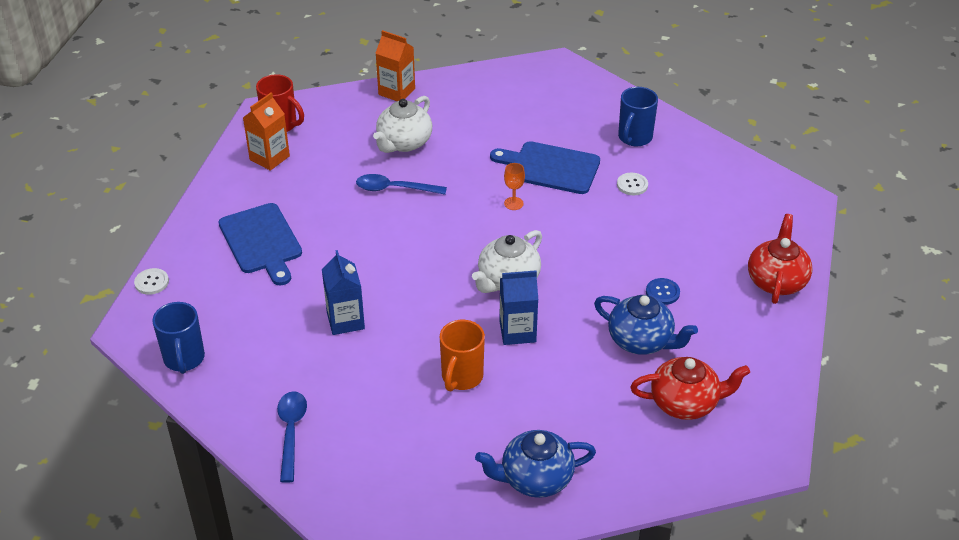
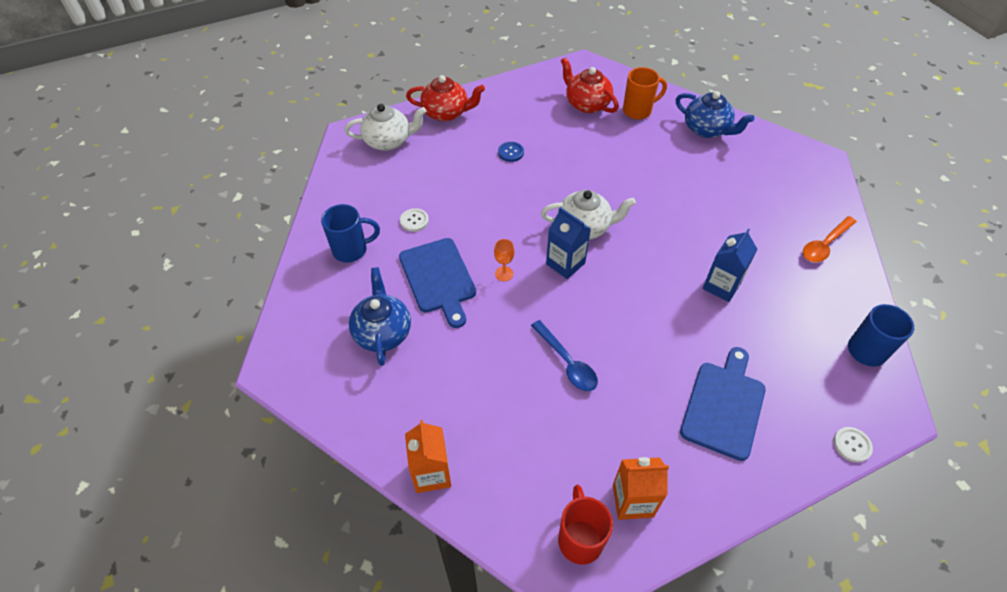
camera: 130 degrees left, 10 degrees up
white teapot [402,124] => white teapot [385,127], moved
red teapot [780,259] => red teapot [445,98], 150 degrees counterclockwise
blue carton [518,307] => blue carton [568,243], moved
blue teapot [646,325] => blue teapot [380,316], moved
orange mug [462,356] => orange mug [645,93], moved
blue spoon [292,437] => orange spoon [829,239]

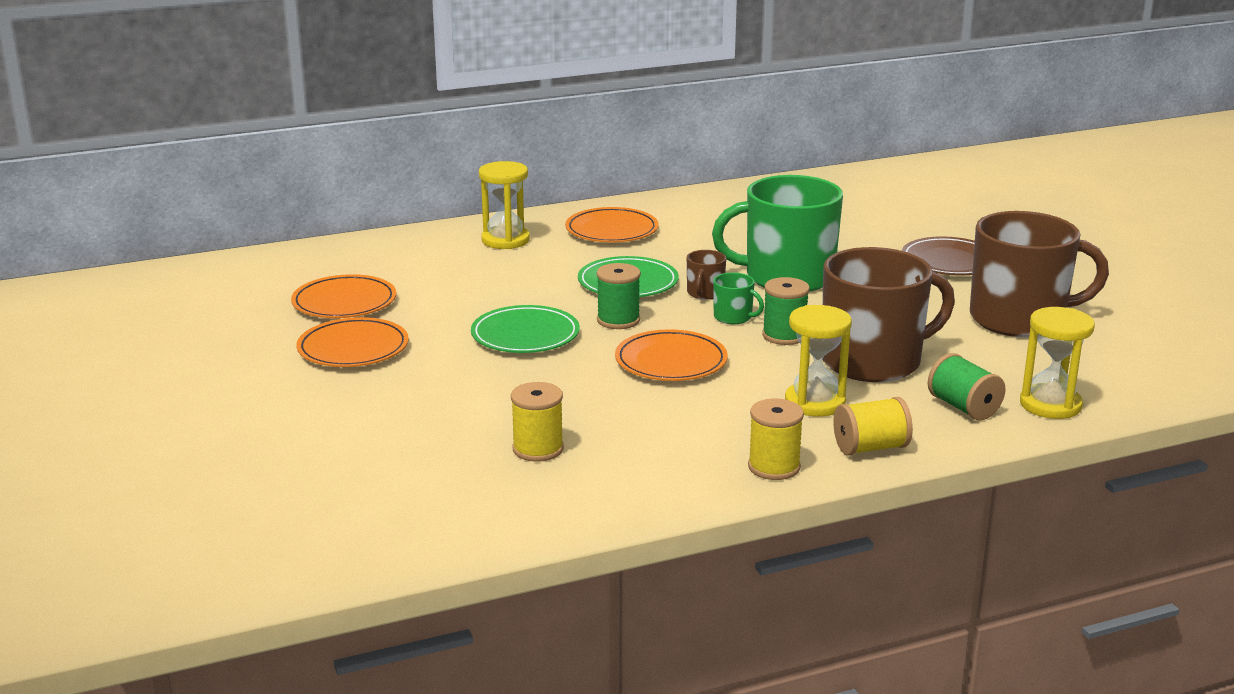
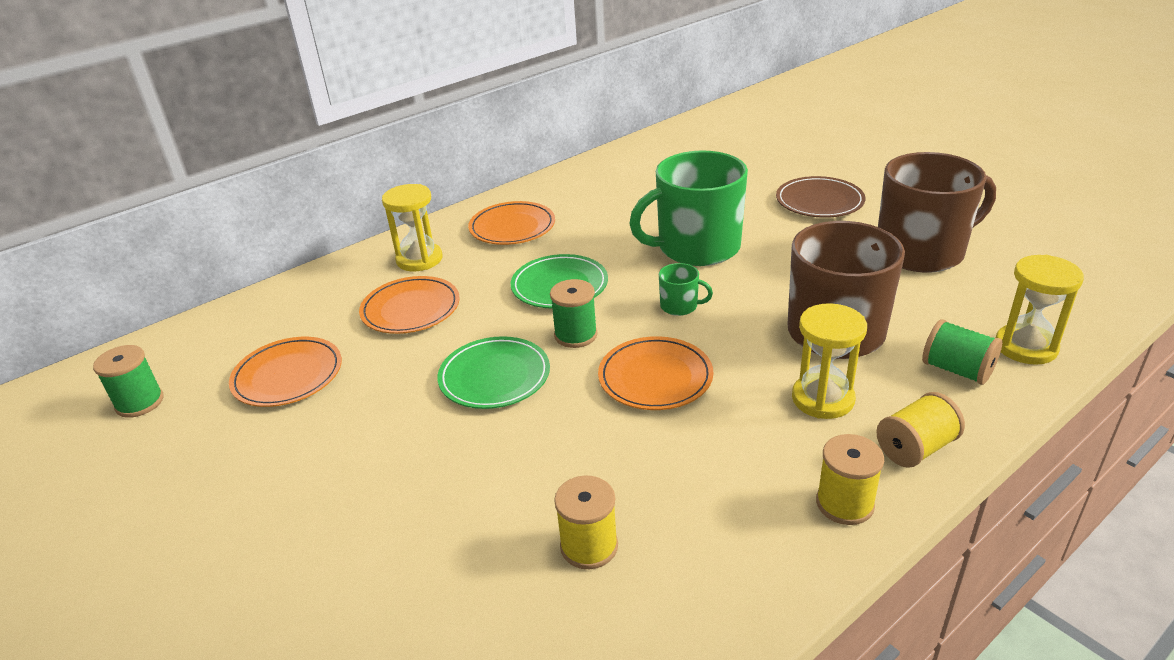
camera: 15 degrees left, 10 degrees up
brown mug [706,275] => nothing
green spool [786,311] => green spool [128,381], moved
orange plate [353,342] => orange plate [409,305], moved

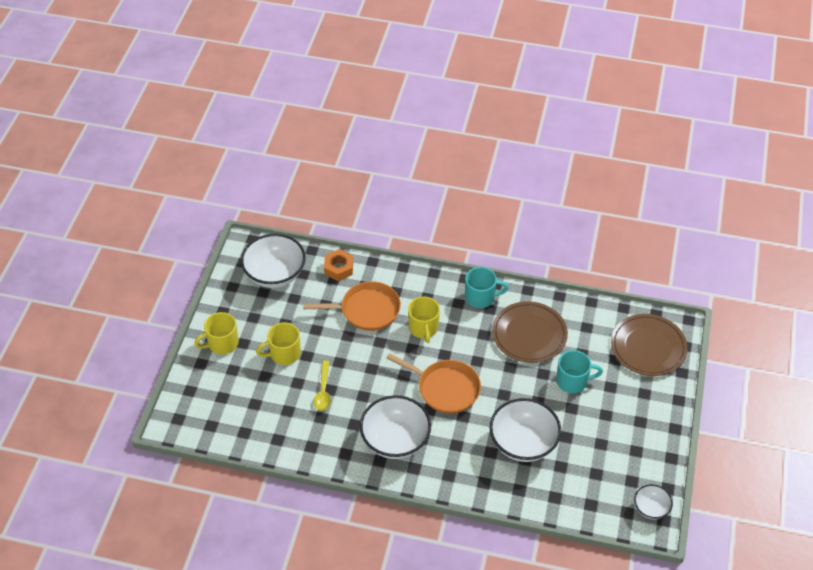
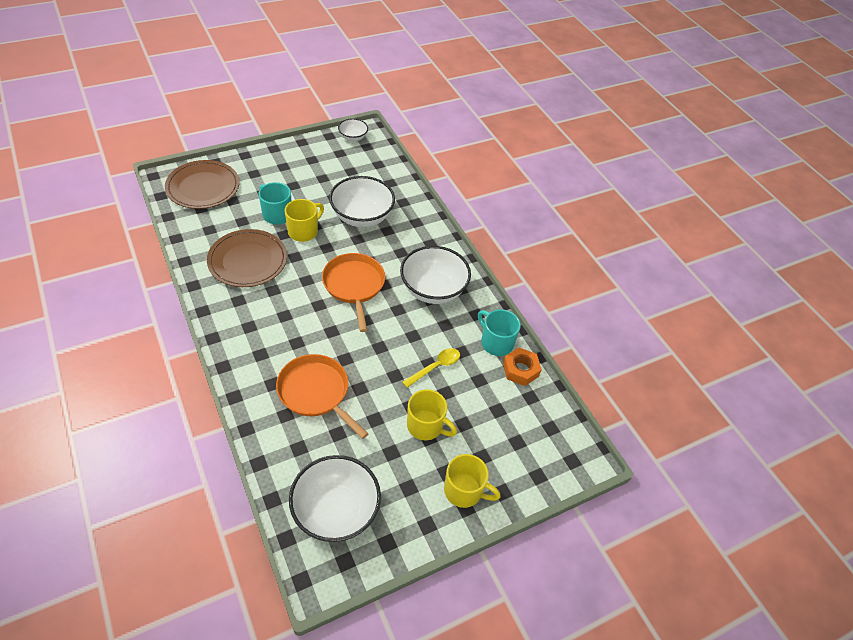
camera: 135 degrees left, 0 degrees up
orange nut [338,265] => orange nut [522,367], moved
turquoise mug [487,287] => turquoise mug [499,332], moved
yellow mug [424,320] => yellow mug [304,220], moved

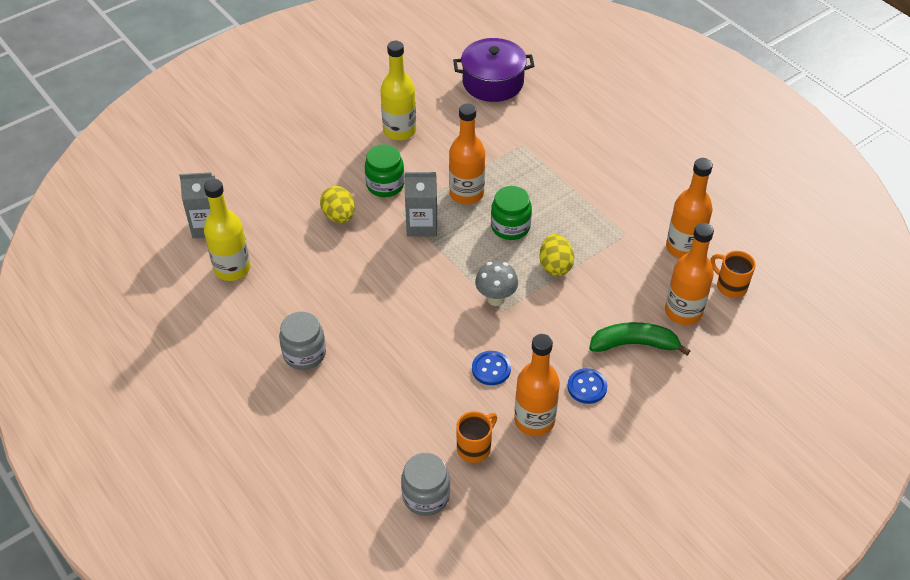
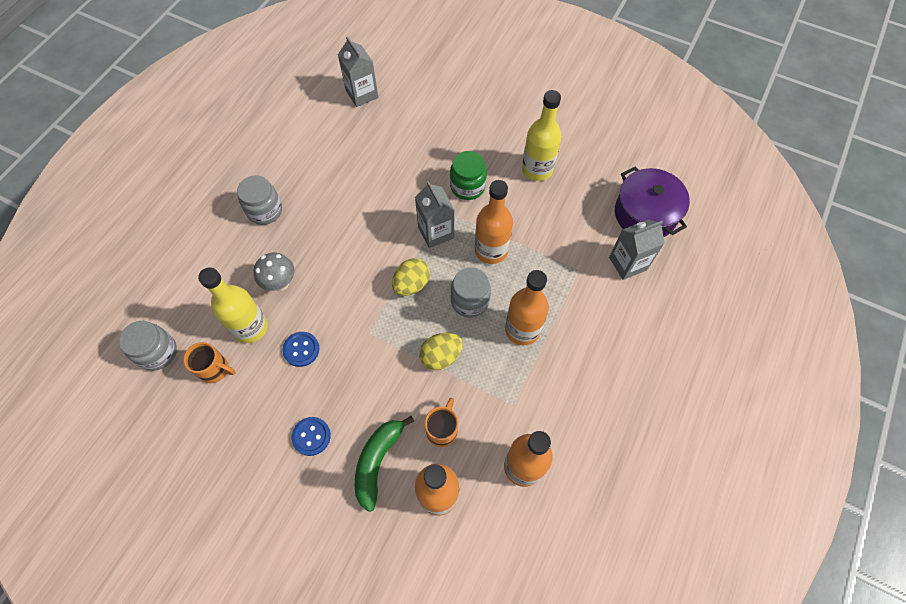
camera: 65 degrees right, 15 degrees up
yellow bottle [227,230] => yellow bottle [233,305], moved
yellow egg [337,204] => yellow egg [411,277], moved
green jar [511,213] => grey jar [470,293]
orange mug [733,274] => orange mug [441,422], moved
grey mushroom [496,283] => grey mushroom [274,272], moved
green banana [639,338] => green banana [384,464], 135 degrees counterclockwise
orange bottle [537,385] => orange bottle [527,307], moved
nothing => grey carton [637,249]

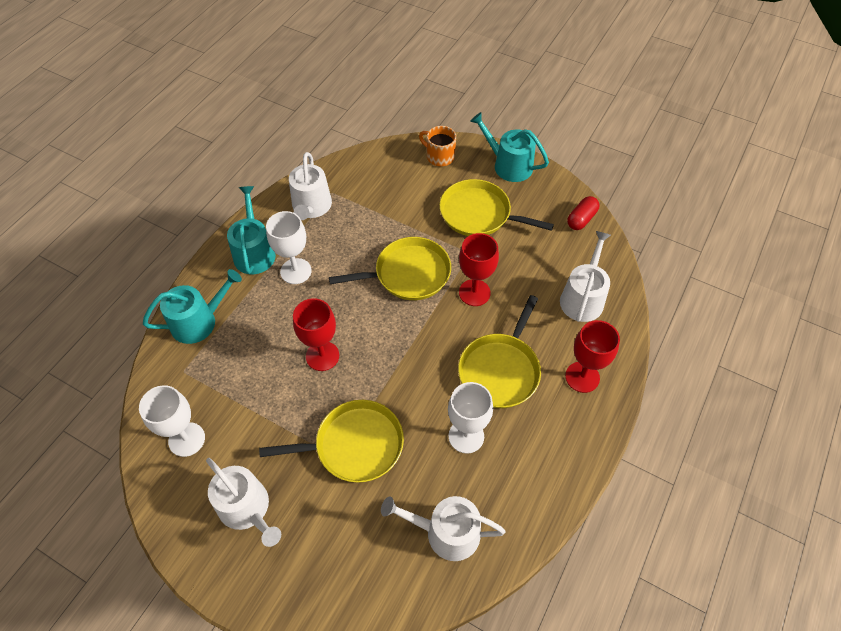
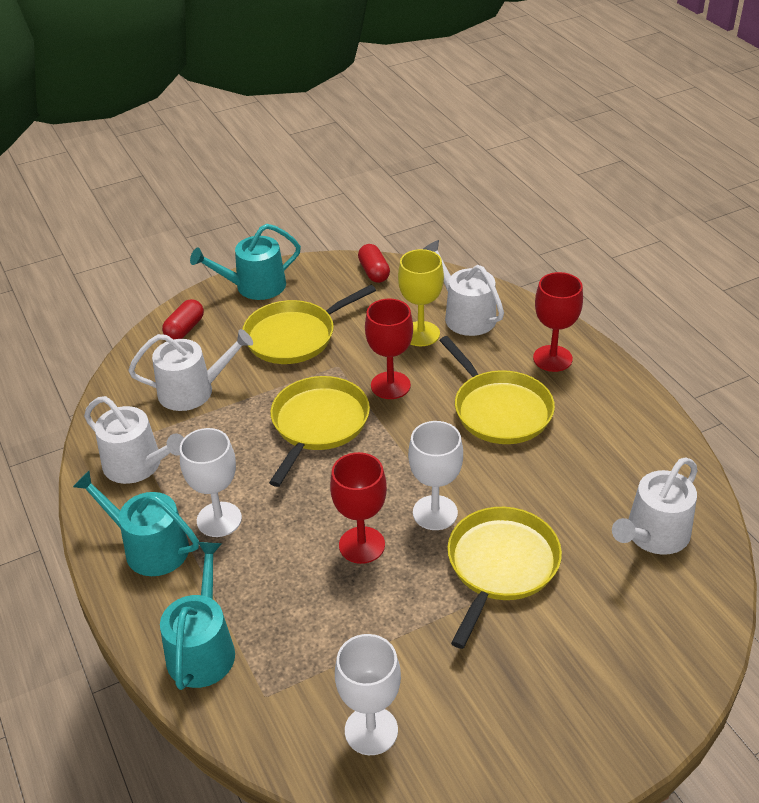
camera: 55 degrees left, 15 degrees down
orange mug [437,146] => red capsule [183,319]
white goblet [470,418] => white goblet [435,475], moved
white watering can [243,502] => white watering can [190,370], moved
nothing => yellow goblet [421,297]

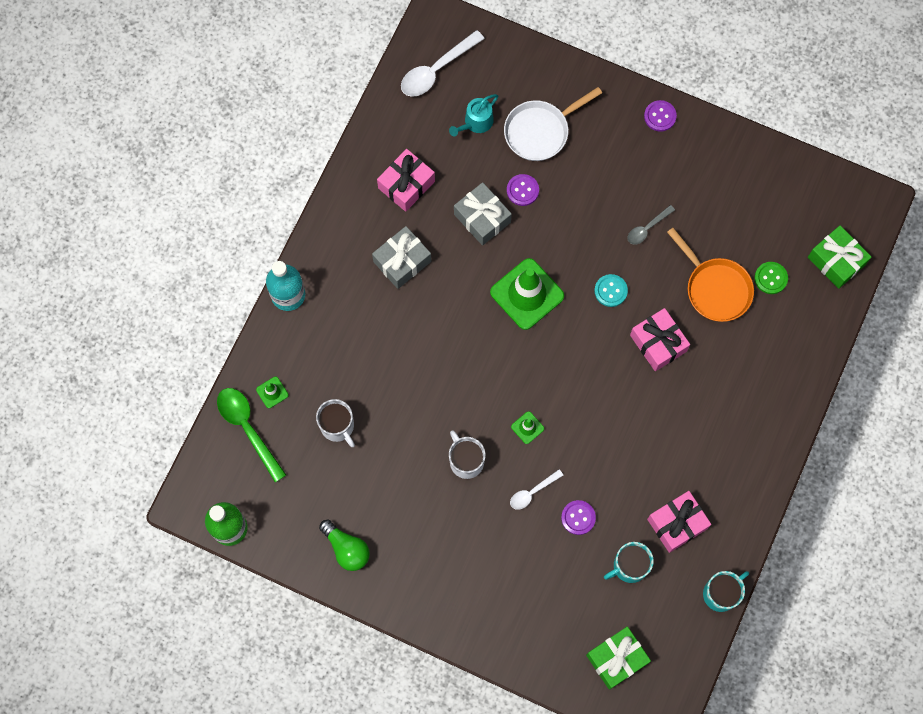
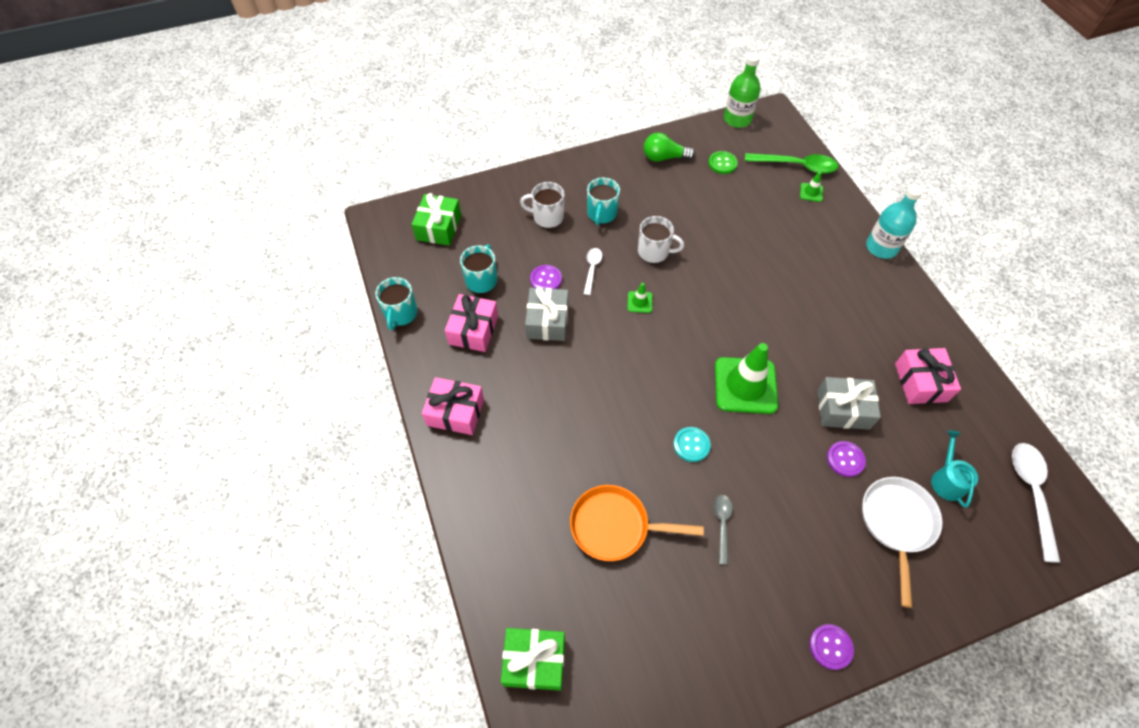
camera: 135 degrees right, 15 degrees down
grey gift [401,257] => grey gift [546,314], moved
green button [771,278] => green button [723,162], moved
pink gift [660,339] => pink gift [453,406], moved
white mug [335,423] => white mug [542,205], moved
nothing => turquoise mug [603,201]

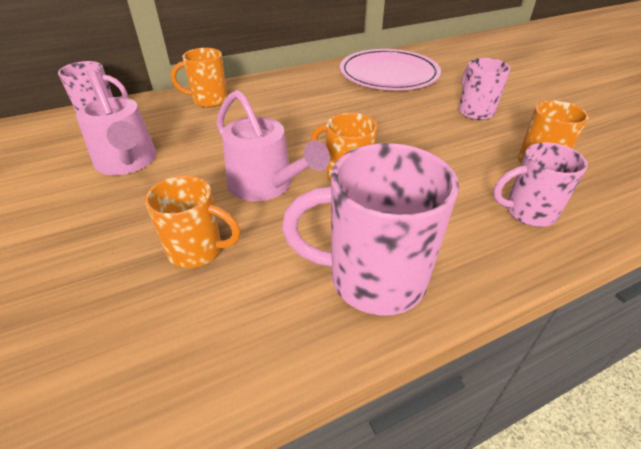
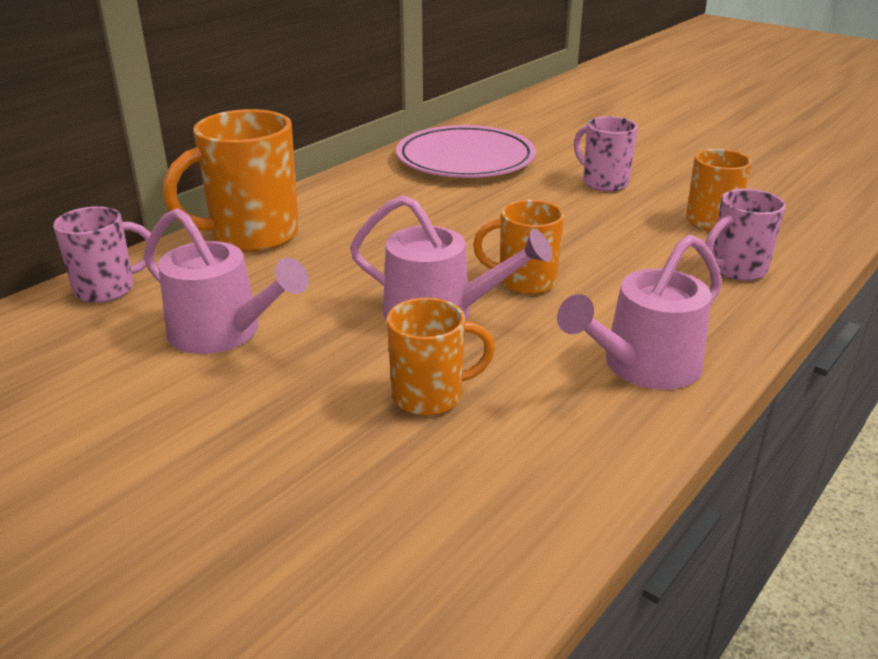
camera: 25 degrees left, 10 degrees down
orange mug [199,77] => orange mug [231,180], x1.65
pink mug [370,229] => pink watering can [639,312]

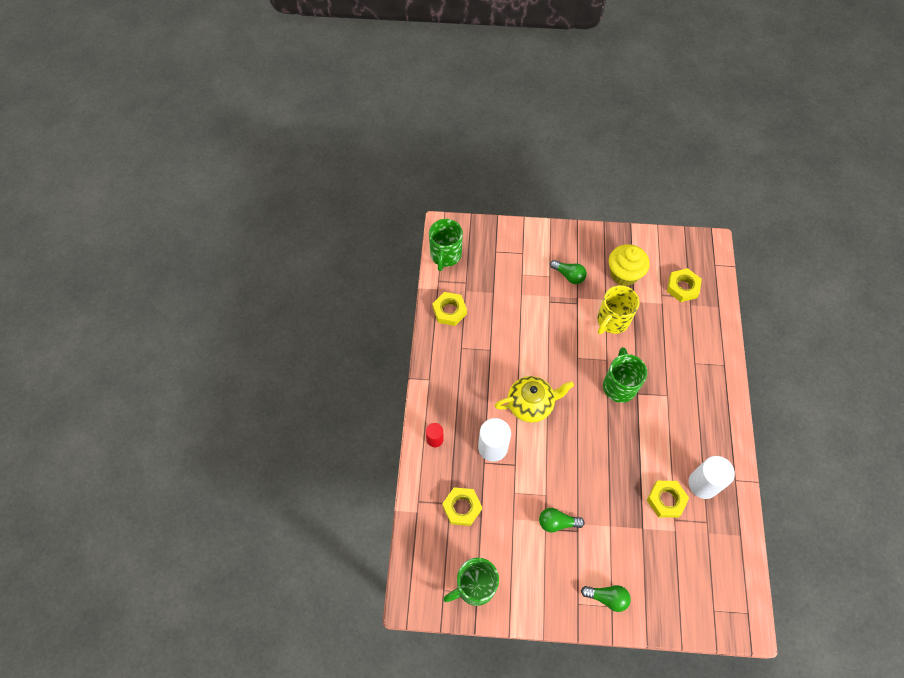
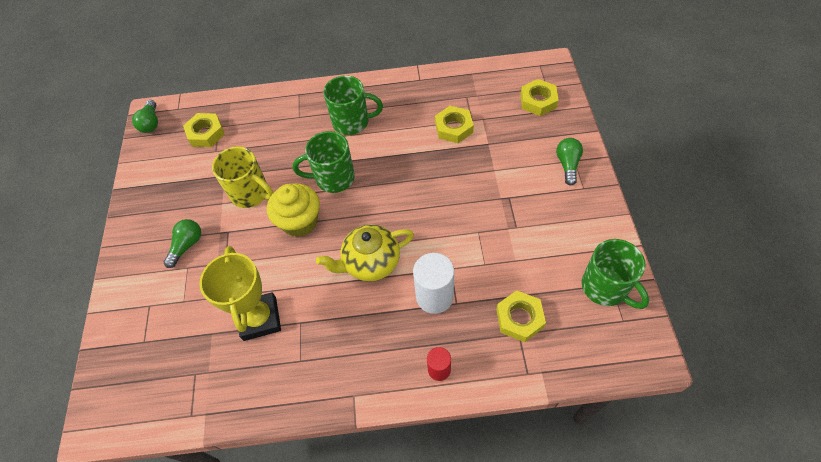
camera: 95 degrees left, 5 degrees down
green mug [446,245] => green mug [353,105], moved
yellow cupcake [629,265] => yellow cupcake [293,210], moved
yellow nut [449,309] => yellow nut [539,97], moved
yellow teapot [534,399] => yellow teapot [365,253], 90 degrees counterclockwise
white cylinder [711,477] => nothing
green light bulb [562,520] => green light bulb [145,116], moved
nothing => yellow trophy [240,293]

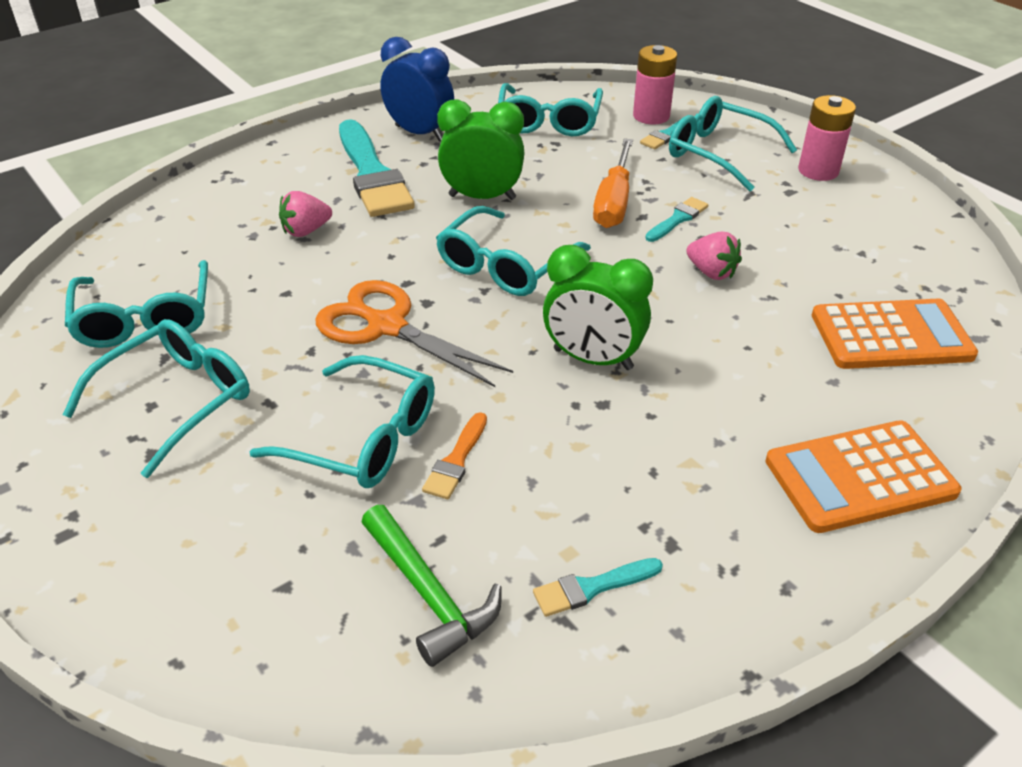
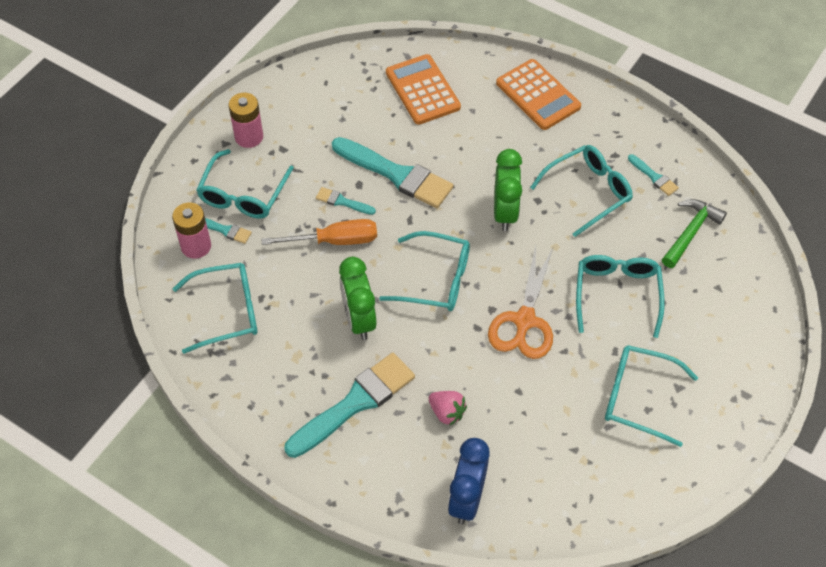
camera: 110 degrees left, 15 degrees up
blue clock [417,89] => blue clock [469,481], moved
pink strawberry [714,256] => turquoise brush [393,172]
turquoise glasses [136,304] => turquoise glasses [581,191], moved
orange brush [454,455] => nothing

